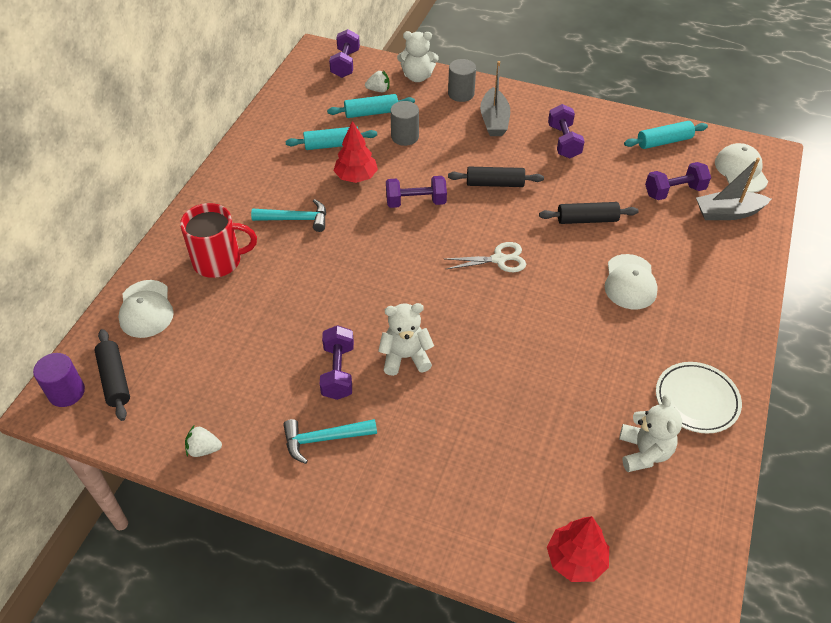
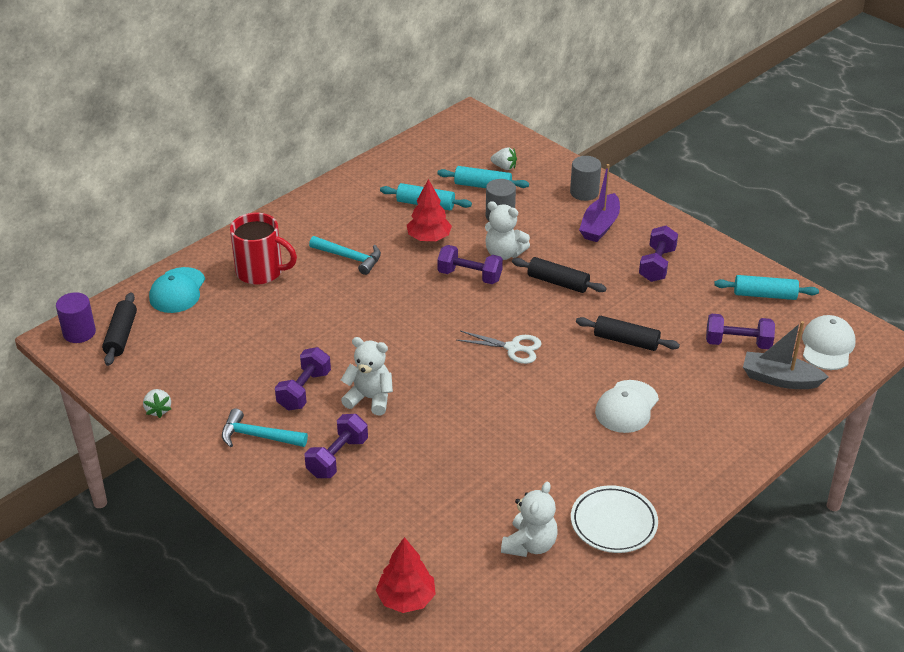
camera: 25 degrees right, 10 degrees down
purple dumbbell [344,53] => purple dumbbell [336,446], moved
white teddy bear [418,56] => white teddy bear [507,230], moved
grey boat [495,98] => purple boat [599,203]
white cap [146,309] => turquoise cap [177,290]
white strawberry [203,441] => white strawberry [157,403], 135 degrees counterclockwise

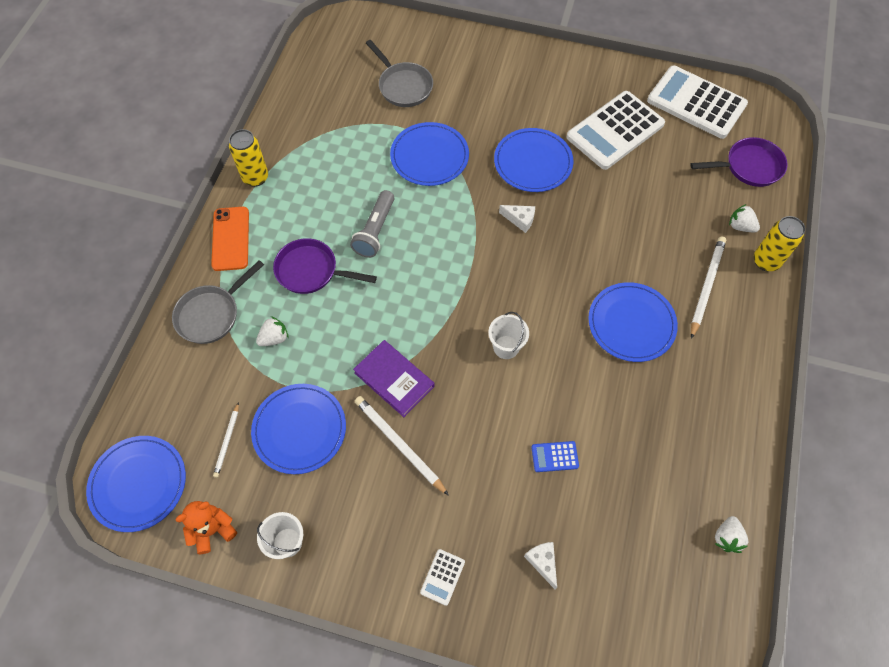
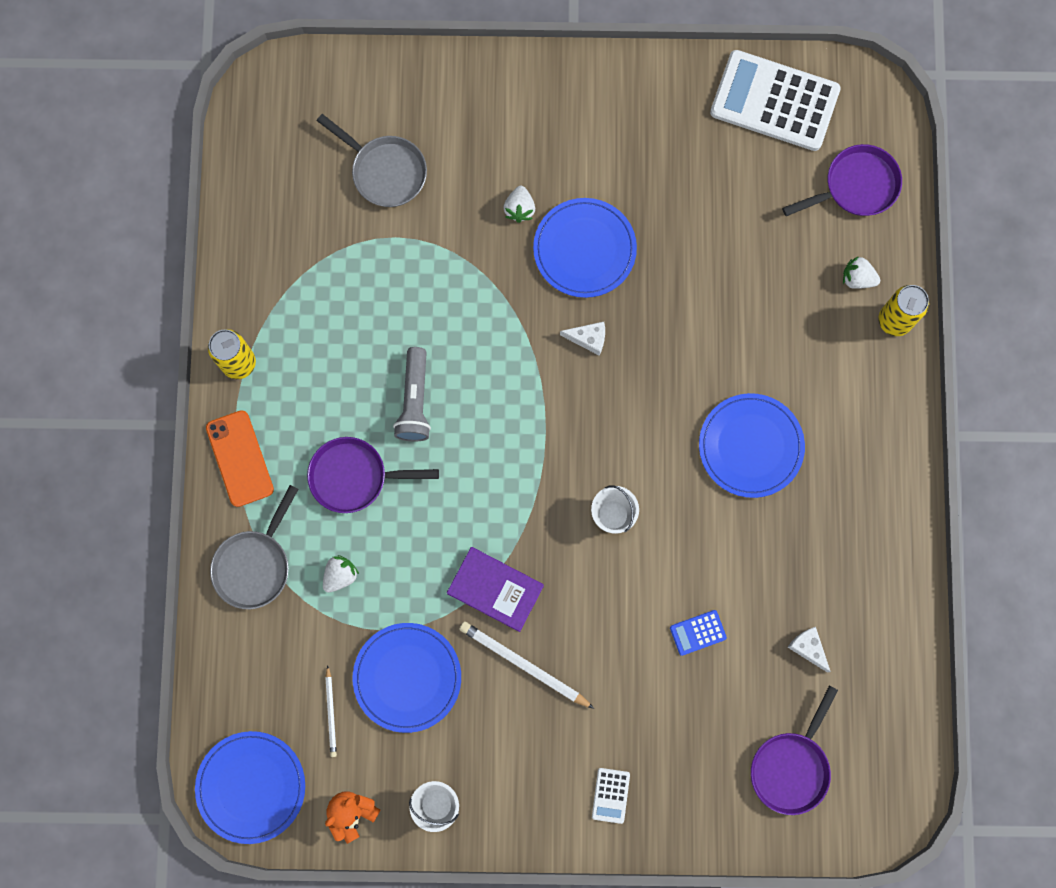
camera: 15 degrees left, 15 degrees up
white calculator [616,130] => nothing
blue plate [429,154] => nothing
white pencil [708,287] => nothing
white strawberry [731,534] => white strawberry [519,204], moved
white cheese [540,566] => white cheese [809,650], moved
nothing => purple pan [794,750]

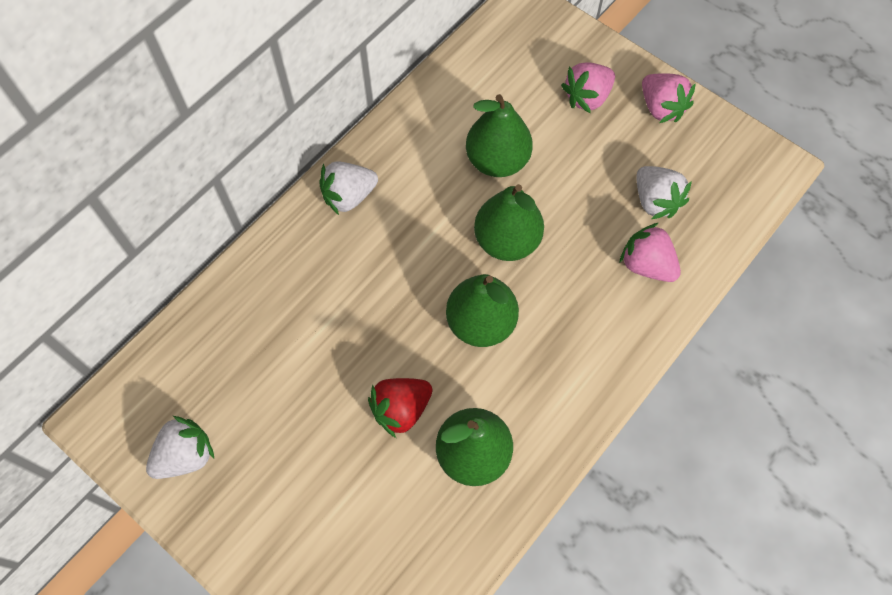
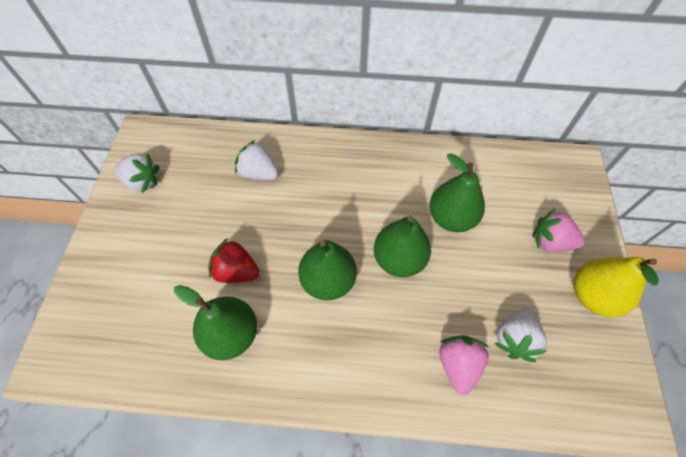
camera: 55 degrees right, 5 degrees down
pink strawberry [669,98] => yellow pear [616,287]
white strawberry [348,188] => white strawberry [257,160], moved

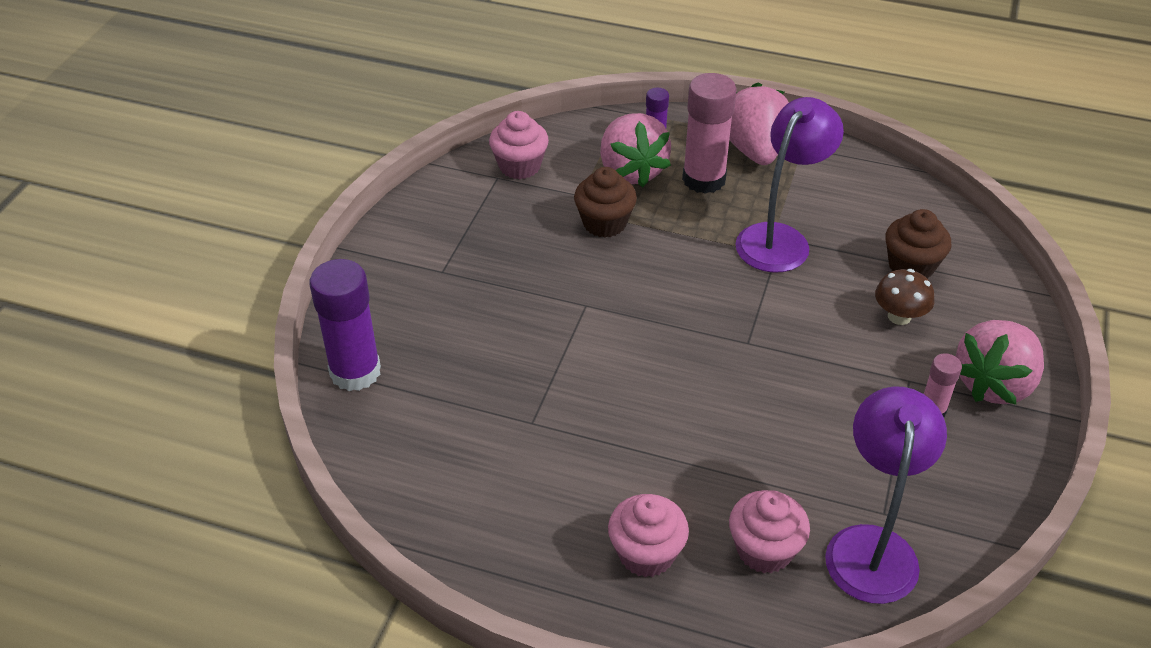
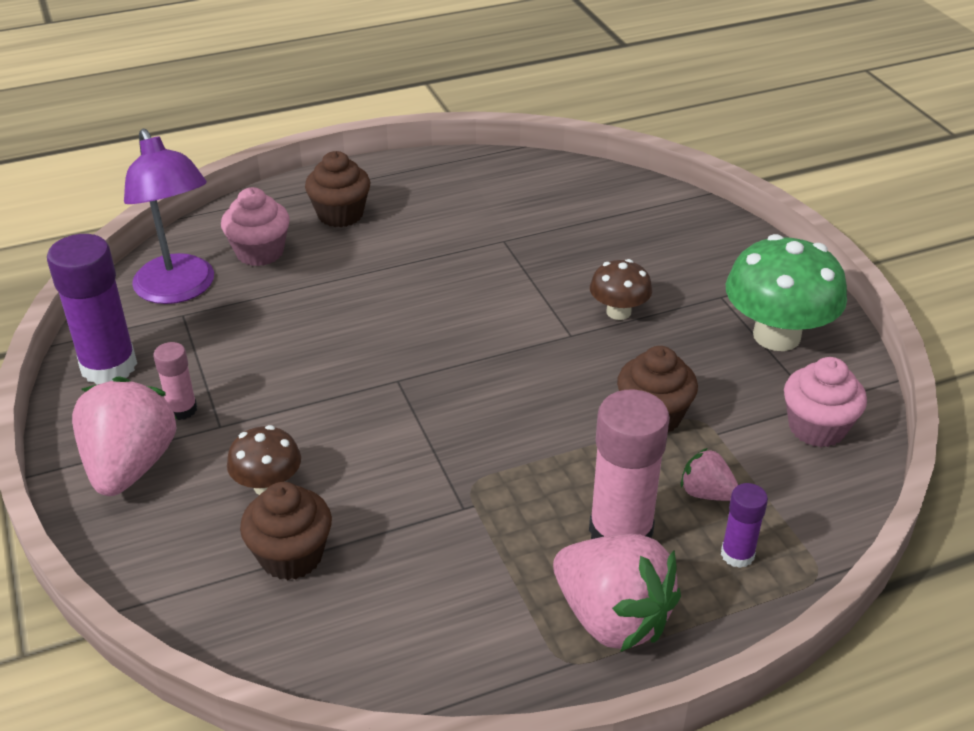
camera: 140 degrees right, 5 degrees down
purple lamp [789,185] => nothing
pink strawberry [635,150] => pink strawberry [709,474], x0.49
purple glue stick [345,325] => purple glue stick [92,309], moved
pink cupcake [648,535] => brown cupcake [337,189]
nothing => green mushroom [786,292]
nothing => brown mushroom [621,289]

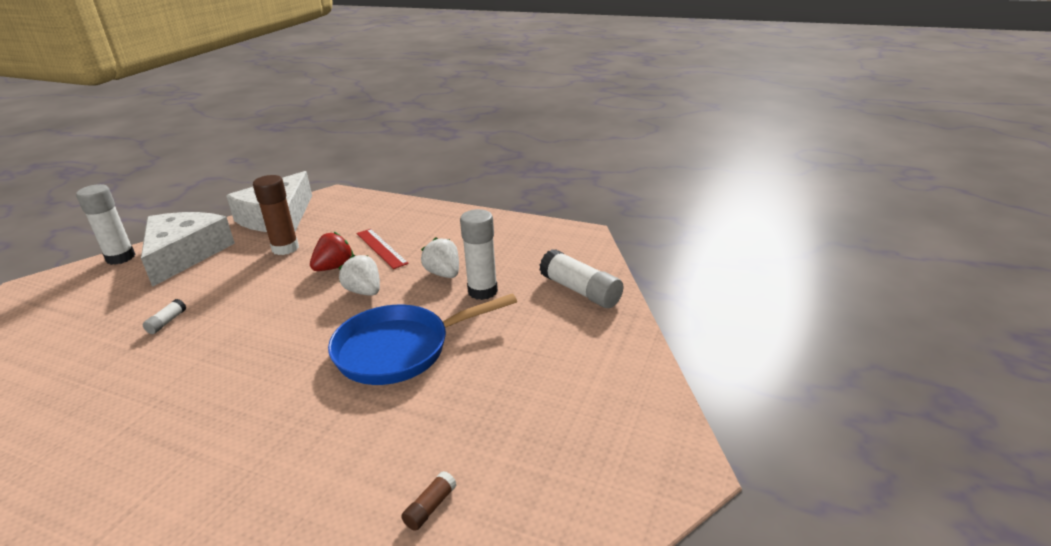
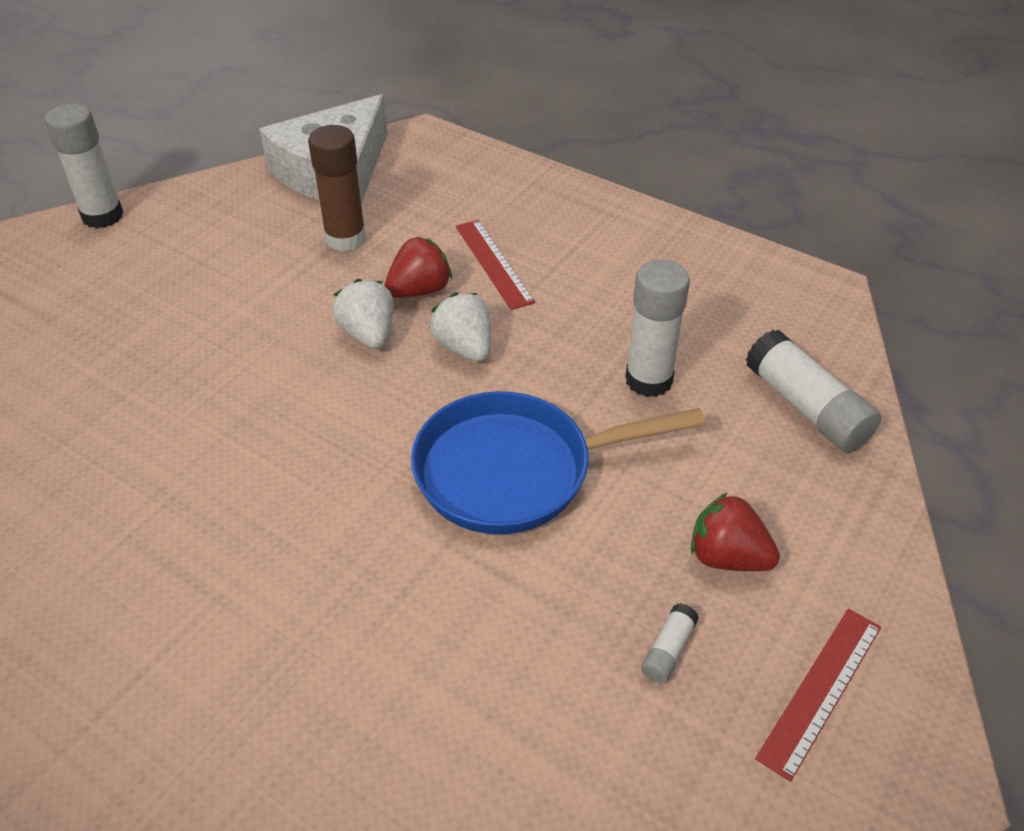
camera: 10 degrees right, 15 degrees up
white cheese [188,249] => nothing
white strawberry [440,257] => white strawberry [363,314], moved
white glue stick [164,316] => white glue stick [670,643], moved
brown glue stick [429,501] => nothing
nothing => red strawberry [735,531]
nothing => red ruler [818,695]

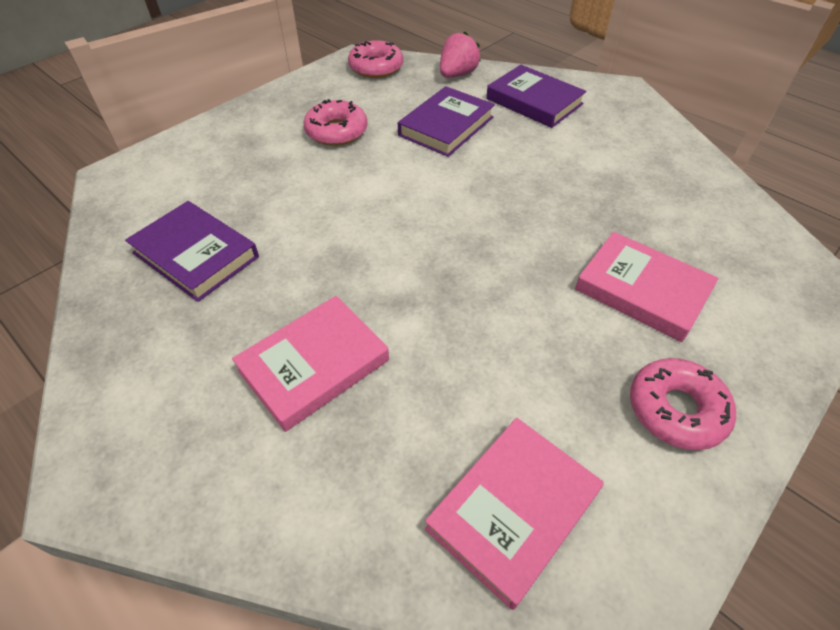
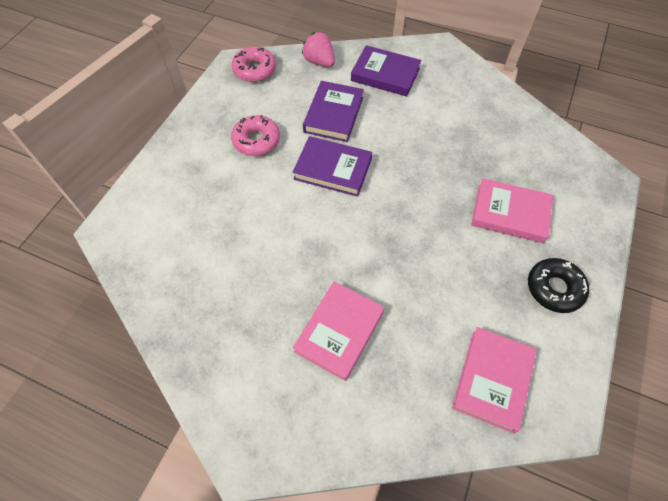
camera: 20 degrees left, 10 degrees up
pink strawberry [460,54] => pink strawberry [318,49], 60 degrees counterclockwise
purple book [192,251] => purple book [332,166], moved
pink donut [683,404] => black donut [558,285]

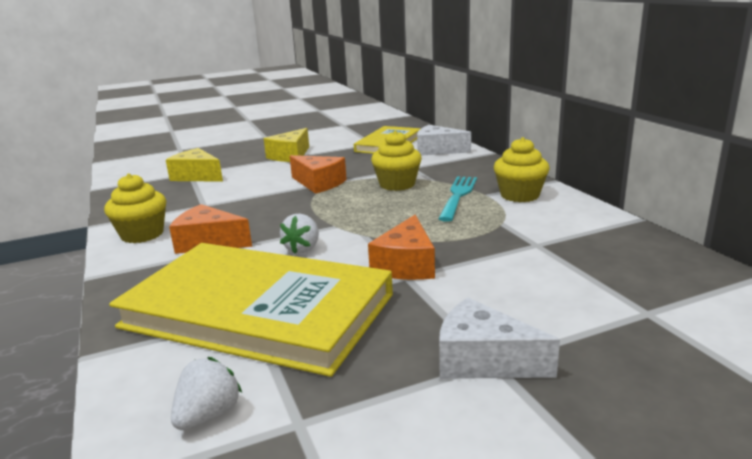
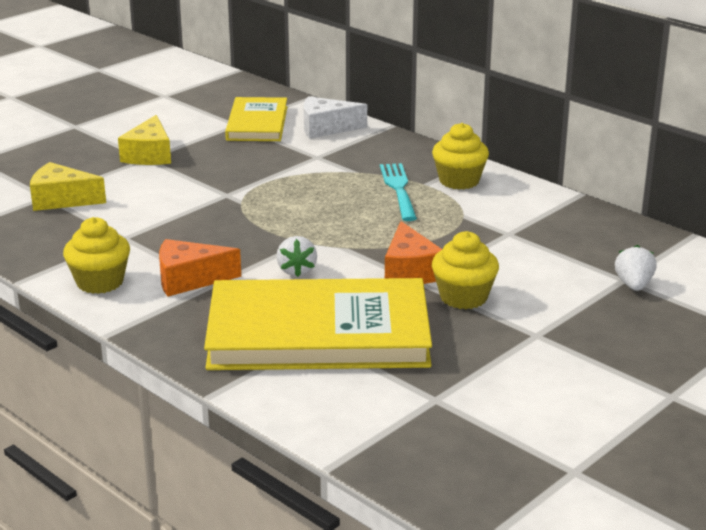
camera: 25 degrees left, 5 degrees up
yellow cupcake [396,160] => yellow cupcake [465,270], moved
orange cheese [318,174] => nothing
white cheese [499,338] => nothing
white strawberry [206,393] => white strawberry [636,268], moved

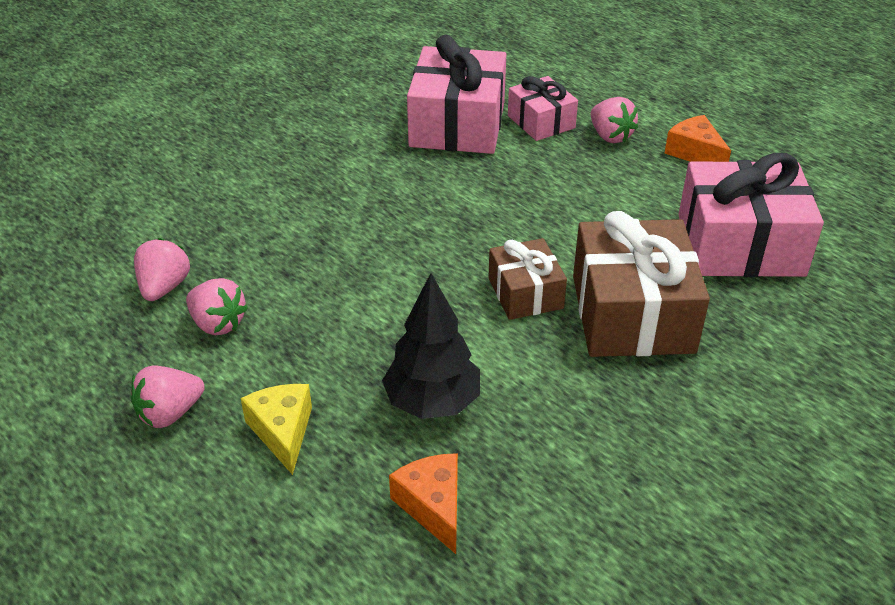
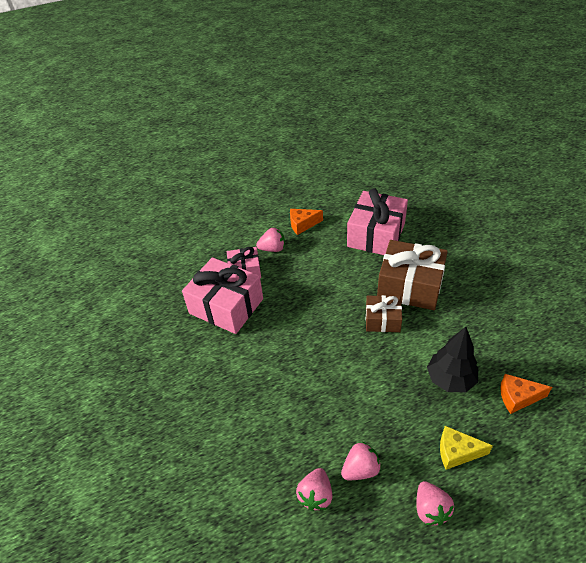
camera: 65 degrees left, 5 degrees up
pink strawberry [162,269] => pink strawberry [314,489], 105 degrees counterclockwise

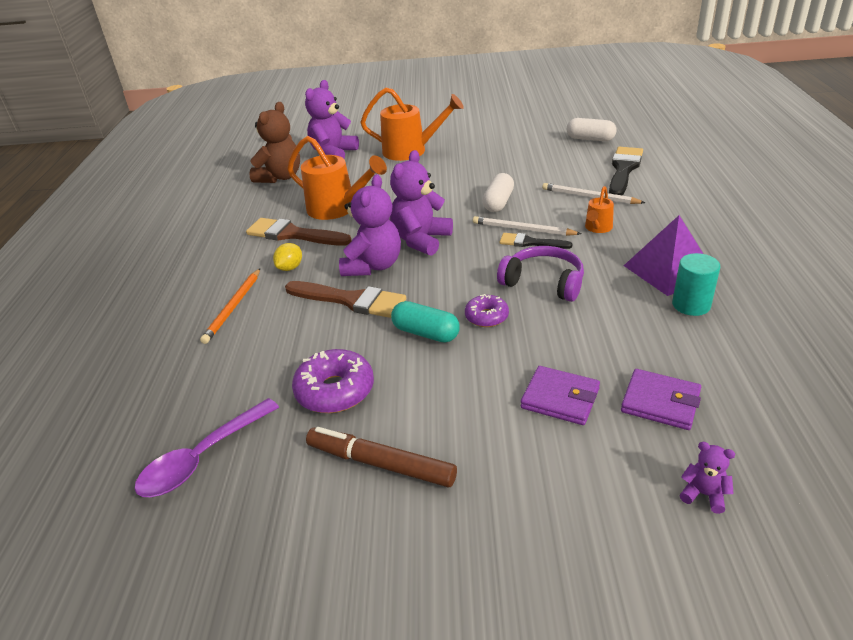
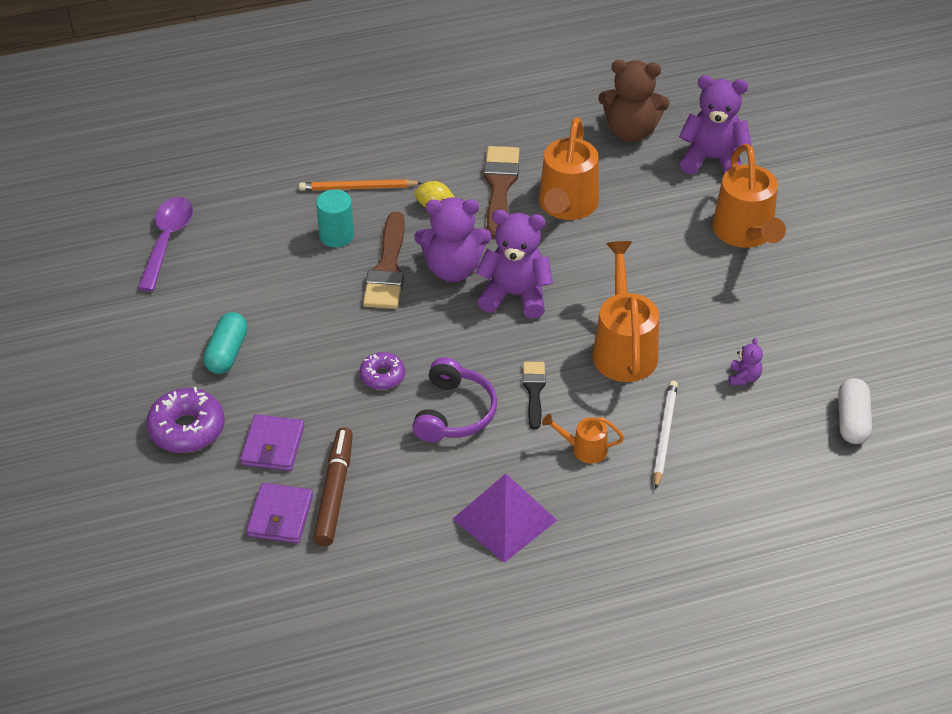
camera: 70 degrees right, 10 degrees up
black brush [626,171] => nothing
white capsule [498,192] => orange watering can [626,311]
white pencil [527,226] => nothing
turquoise cylinder [696,284] => turquoise cylinder [335,218], moved
turquoise capsule [425,322] => turquoise capsule [225,343], moved
purple donut [333,381] => purple donut [185,420], moved
purple spoon [207,447] => purple spoon [165,244], 75 degrees clockwise
brown marker [381,457] => brown marker [333,486], moved
purple teddy bear [707,478] => purple teddy bear [746,362], moved

